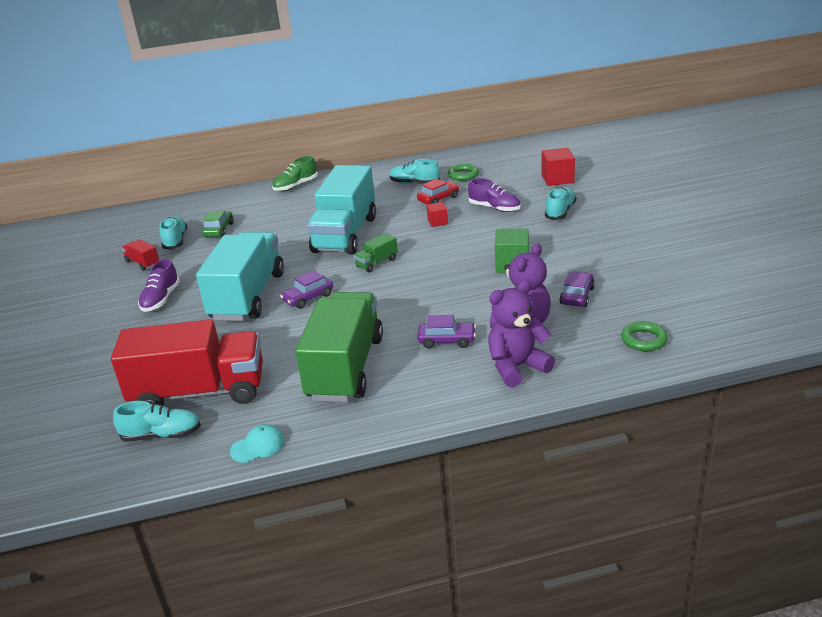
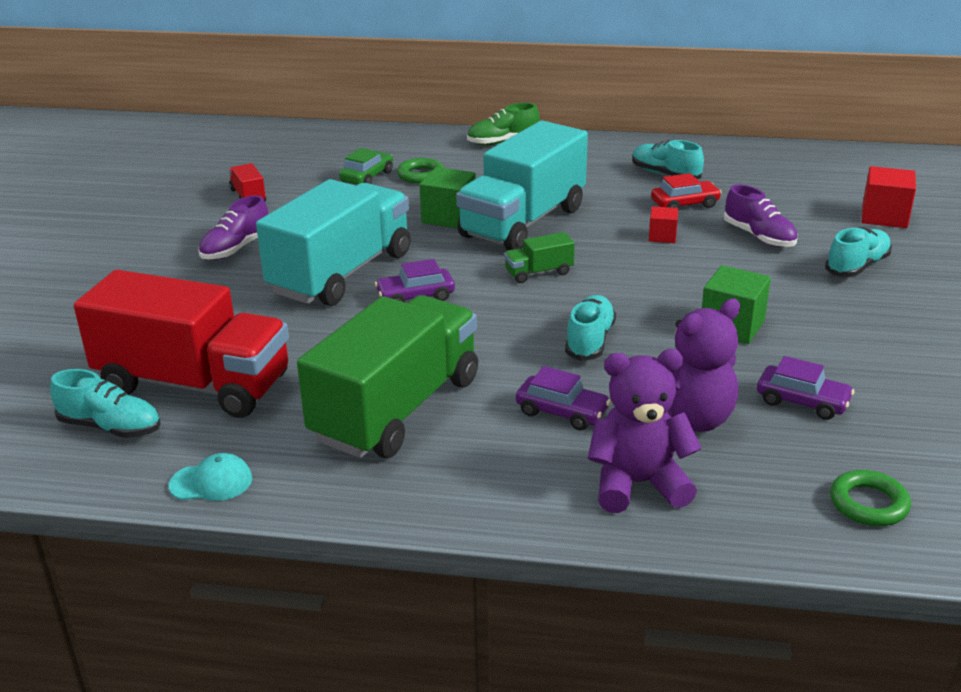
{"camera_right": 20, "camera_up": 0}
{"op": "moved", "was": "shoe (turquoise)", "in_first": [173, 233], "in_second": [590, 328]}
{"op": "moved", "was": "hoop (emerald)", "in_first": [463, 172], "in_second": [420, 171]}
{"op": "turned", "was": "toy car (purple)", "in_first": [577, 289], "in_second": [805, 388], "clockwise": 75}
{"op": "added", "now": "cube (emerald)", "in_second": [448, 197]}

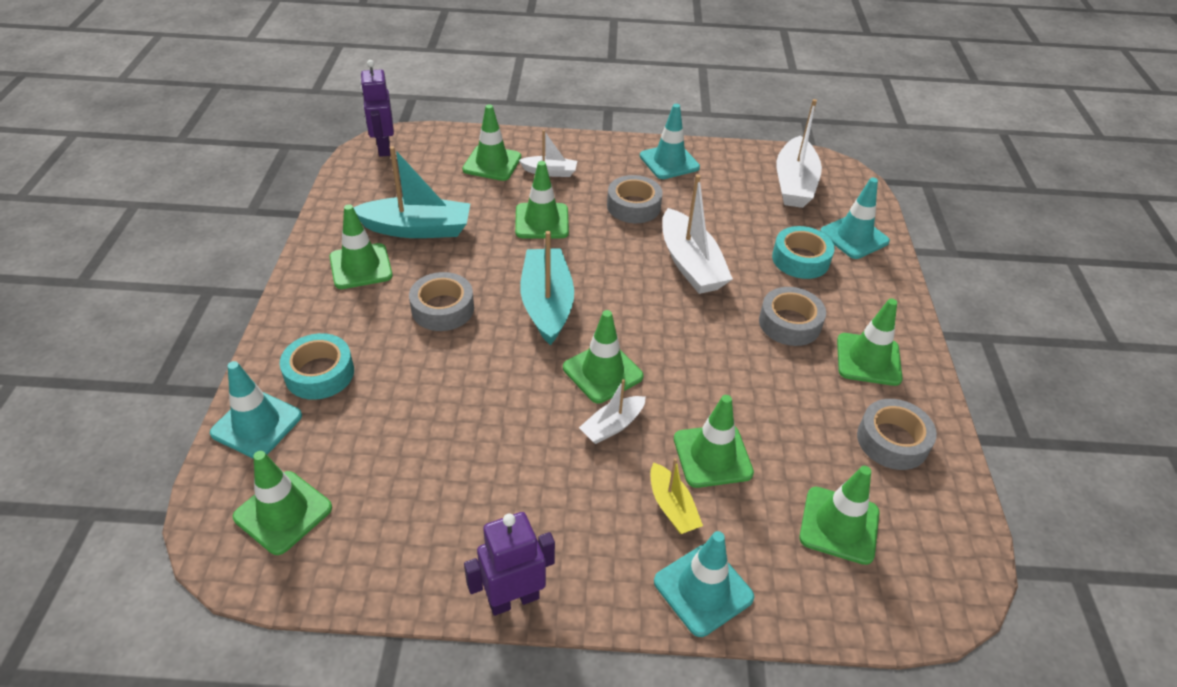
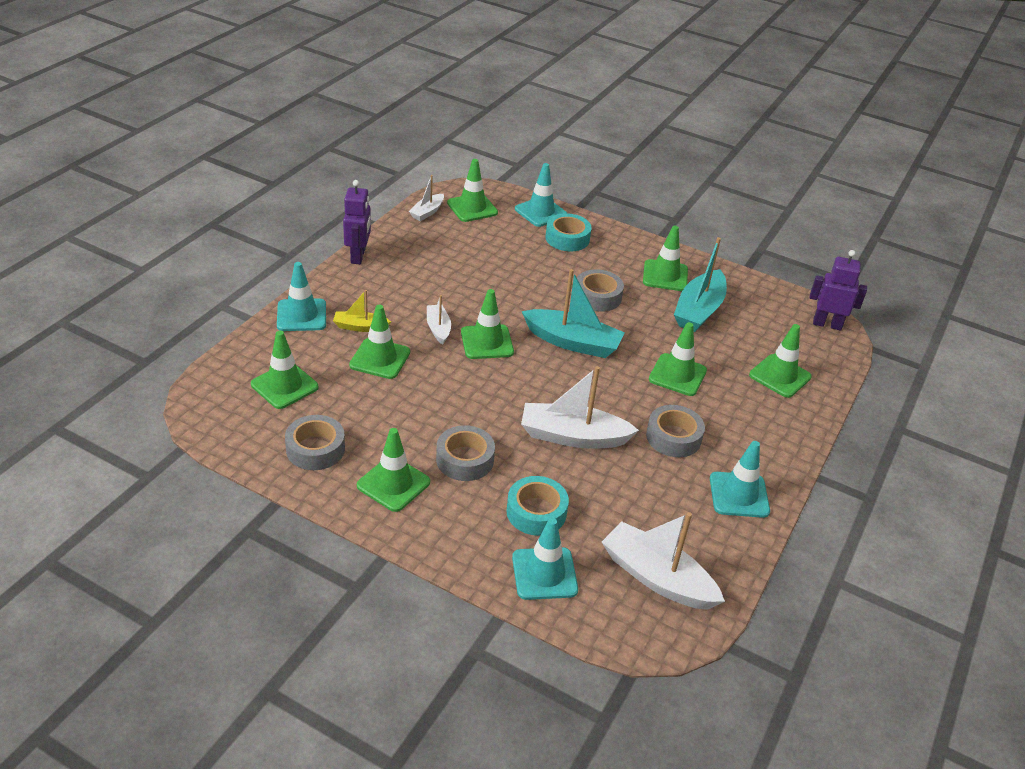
{"camera_right": 115, "camera_up": -5}
{"op": "moved", "was": "sailboat (white)", "in_first": [548, 153], "in_second": [426, 198]}

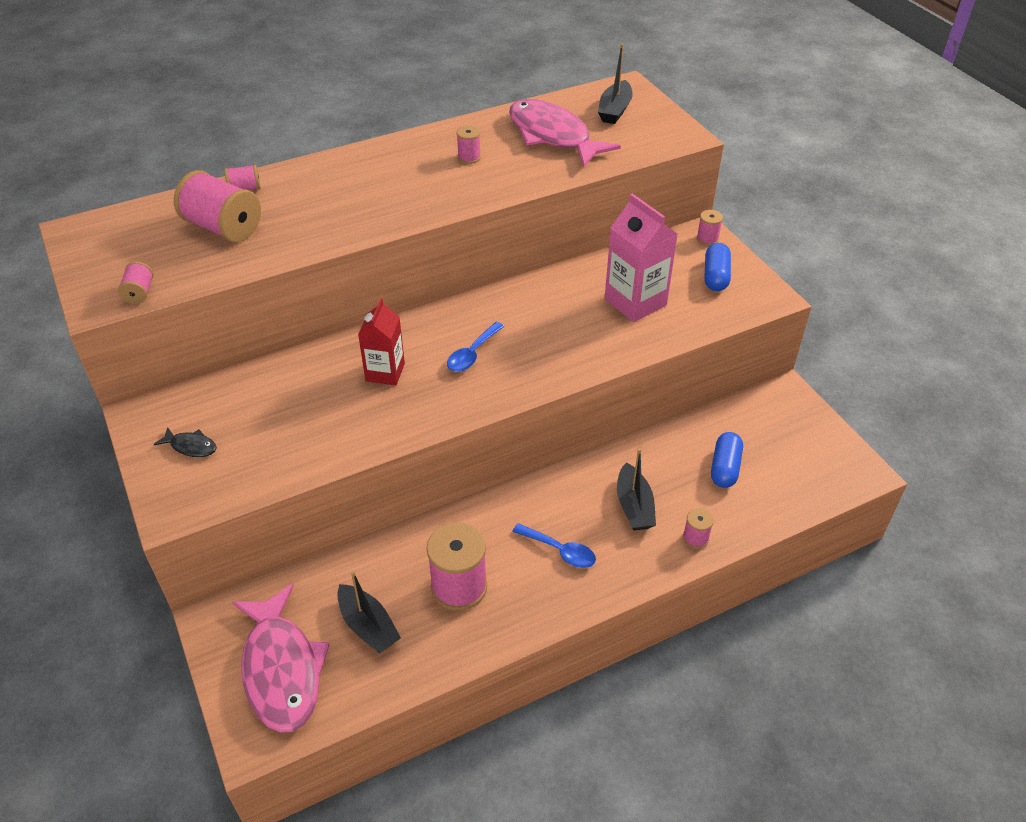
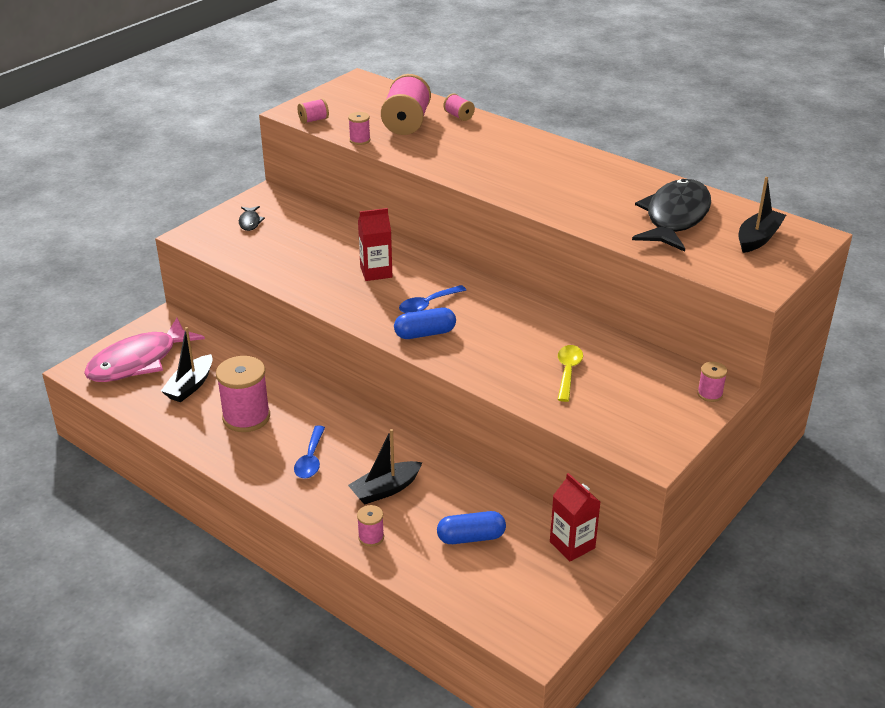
{"camera_right": 65, "camera_up": -10}
{"op": "turned", "was": "teaspoon (cobalt)", "in_first": [475, 347], "in_second": [432, 299], "clockwise": -45}
{"op": "moved", "was": "bobbin (rosy)", "in_first": [469, 145], "in_second": [359, 128]}
{"op": "recoloured", "was": "fish (rosy)", "now": "fish (jet-black)", "in_first": [565, 133], "in_second": [671, 215]}
{"op": "turned", "was": "sailboat (jet-black)", "in_first": [615, 84], "in_second": [762, 215], "clockwise": 135}
{"op": "replaced", "was": "milk carton (rosy)", "now": "teaspoon (golden)", "in_first": [641, 258], "in_second": [570, 373]}
{"op": "moved", "was": "pill (cobalt)", "in_first": [718, 267], "in_second": [425, 323]}
{"op": "added", "now": "milk carton (scarlet)", "in_second": [575, 517]}

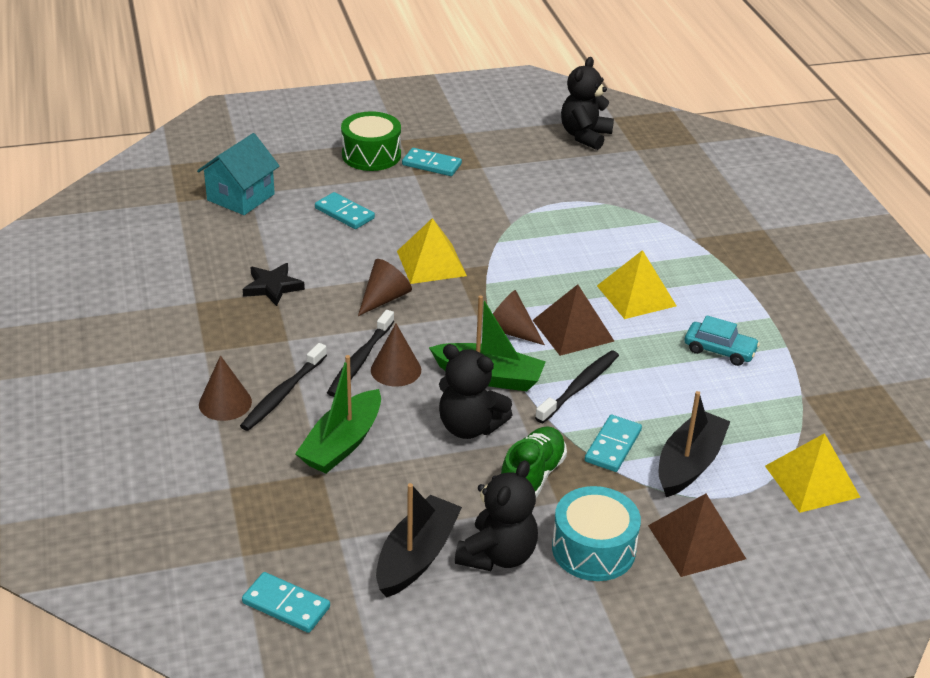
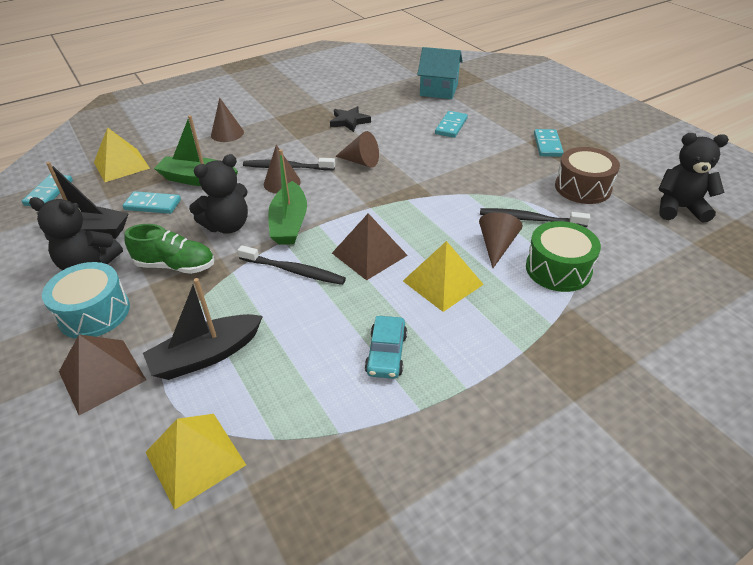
{"camera_right": 75, "camera_up": 5}
{"op": "moved", "was": "tooth brush (jet-black)", "in_first": [283, 387], "in_second": [535, 217]}
{"op": "moved", "was": "snare drum (emerald)", "in_first": [371, 141], "in_second": [563, 256]}
{"op": "moved", "was": "pyramid (golden)", "in_first": [432, 251], "in_second": [122, 154]}
{"op": "turned", "was": "teddy bear (jet-black)", "in_first": [475, 391], "in_second": [218, 194], "clockwise": -135}
{"op": "moved", "was": "cone (dark brown)", "in_first": [519, 317], "in_second": [501, 240]}
{"op": "moved", "was": "domino tile (turquoise)", "in_first": [613, 443], "in_second": [152, 202]}
{"op": "turned", "was": "sailboat (jet-black)", "in_first": [694, 444], "in_second": [203, 329], "clockwise": 135}
{"op": "added", "now": "snare drum (dark brown)", "in_second": [587, 175]}

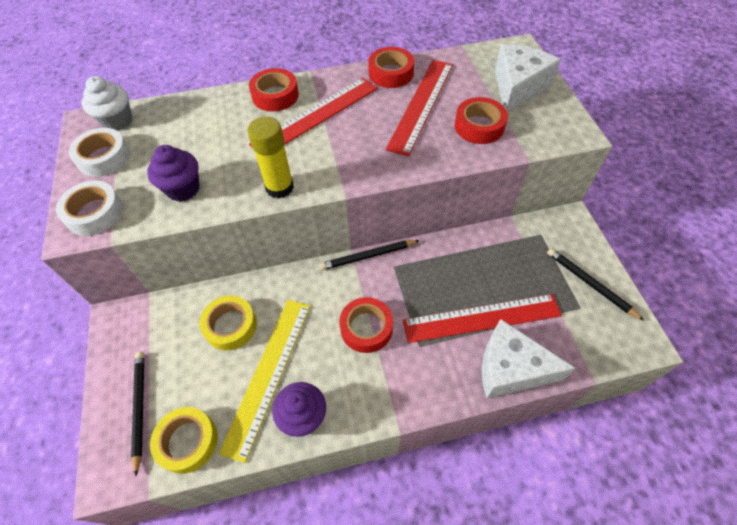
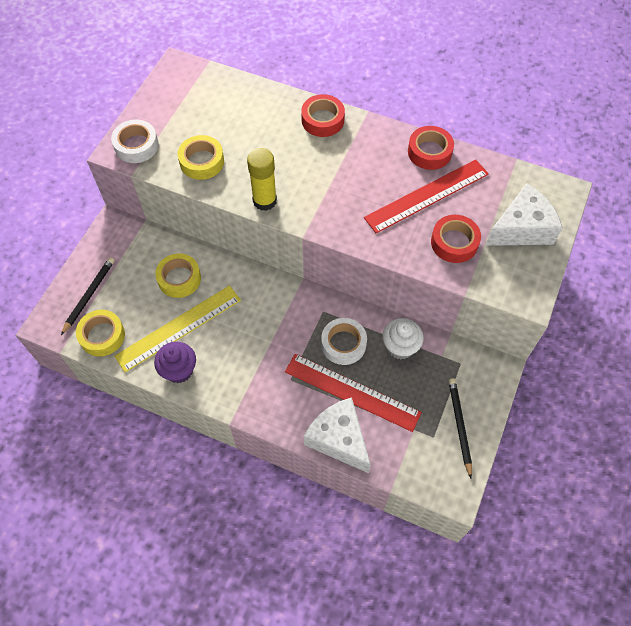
{"camera_right": 35, "camera_up": 5}
{"op": "moved", "was": "tape (white)", "in_first": [99, 152], "in_second": [344, 341]}
{"op": "moved", "was": "cupcake (white)", "in_first": [107, 103], "in_second": [403, 338]}
{"op": "replaced", "was": "cupcake (purple)", "now": "tape (golden)", "in_first": [173, 173], "in_second": [200, 157]}
{"op": "removed", "was": "measuring stick (scarlet)", "in_first": [313, 112]}
{"op": "removed", "was": "pencil (jet-black)", "in_first": [369, 255]}
{"op": "removed", "was": "tape (scarlet)", "in_first": [366, 325]}

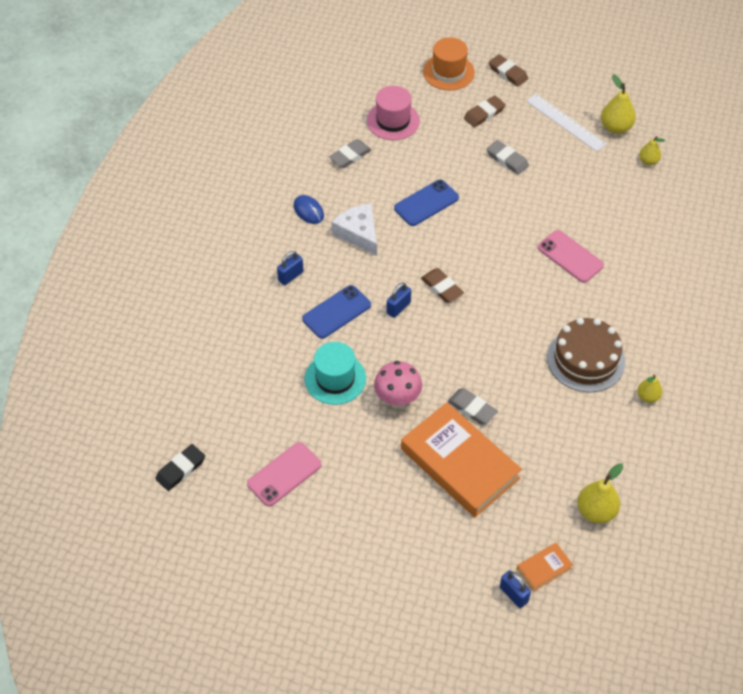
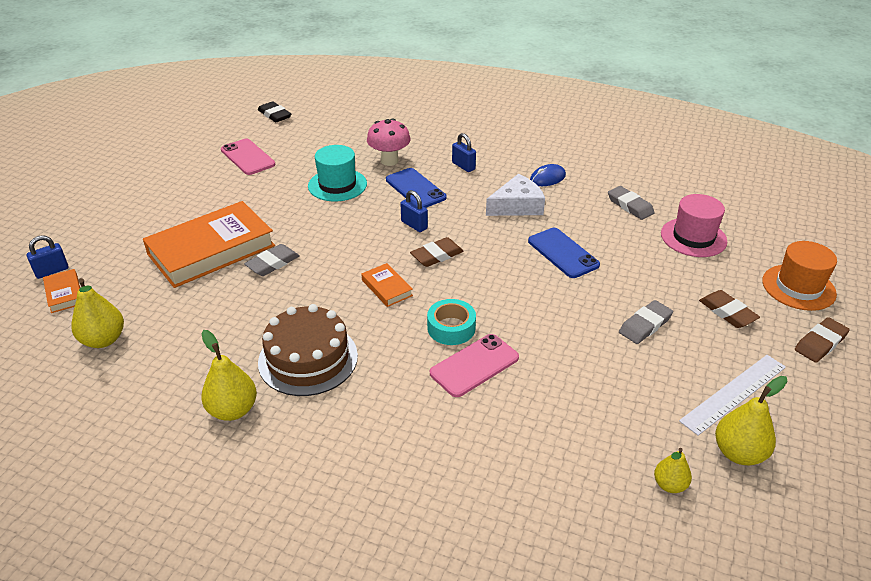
{"camera_right": 95, "camera_up": -15}
{"op": "moved", "was": "toadstool (rosy)", "in_first": [398, 384], "in_second": [389, 142]}
{"op": "resized", "was": "pear (golden)", "in_first": [650, 388], "in_second": [229, 375], "ratio": 1.62}
{"op": "added", "now": "hardcover (orange)", "in_second": [387, 285]}
{"op": "added", "now": "tape (turquoise)", "in_second": [451, 322]}

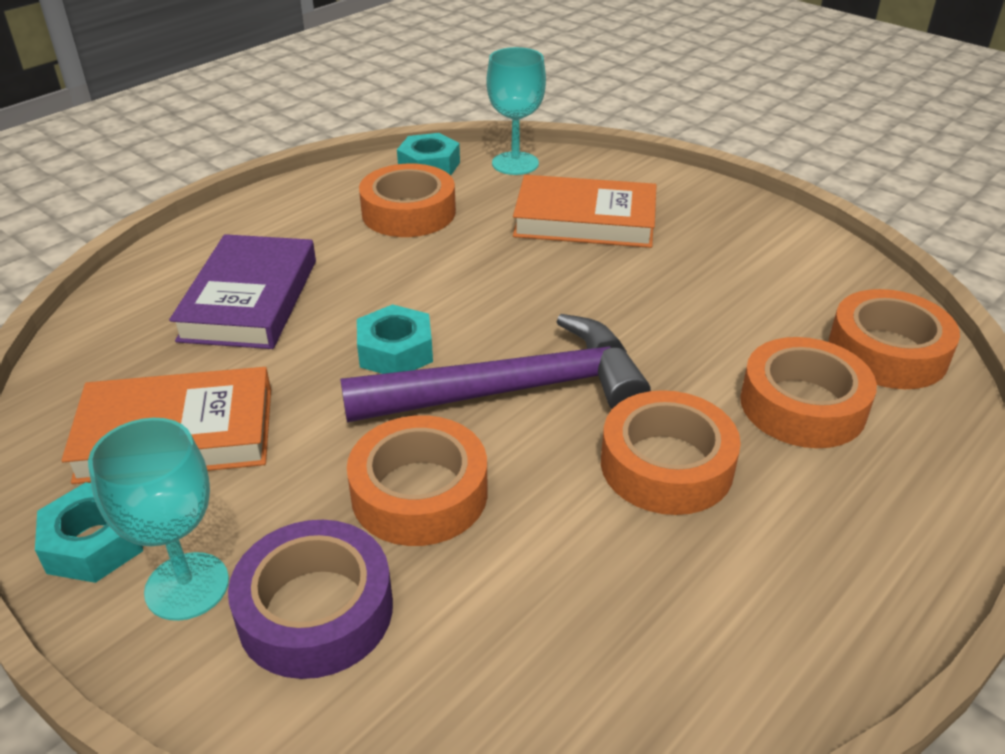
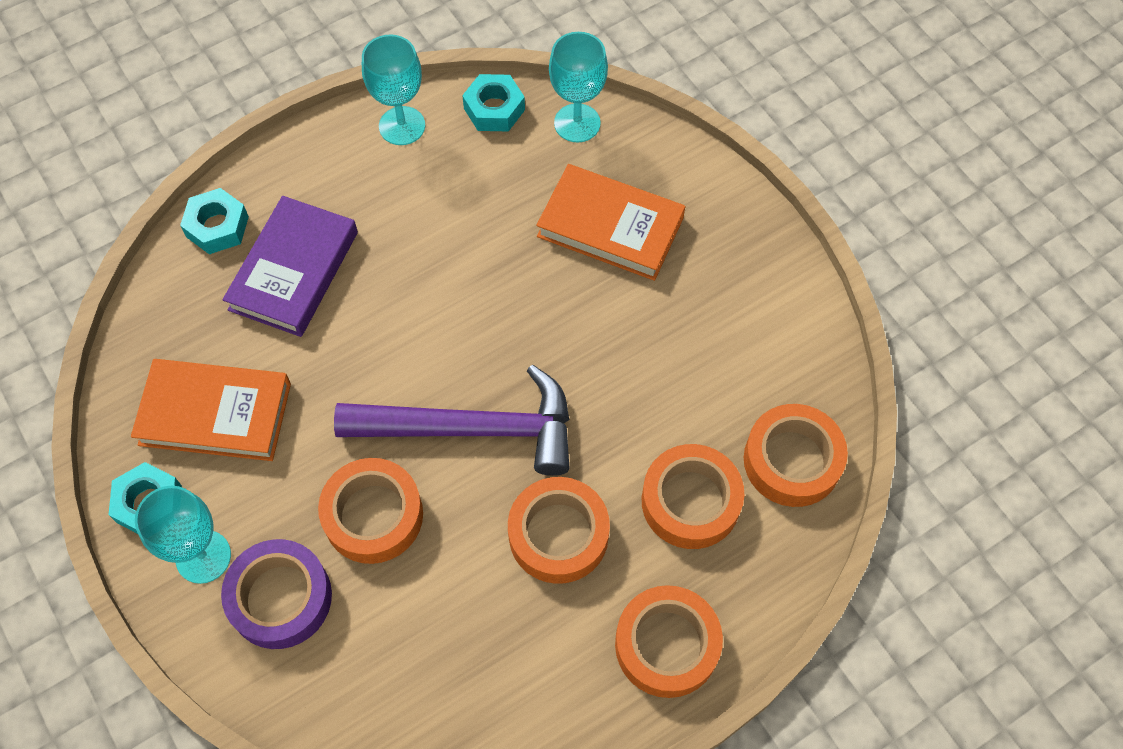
{"camera_right": 15, "camera_up": 25}
{"op": "moved", "was": "nut (turquoise)", "in_first": [395, 339], "in_second": [214, 221]}
{"op": "moved", "was": "tape (orange)", "in_first": [407, 200], "in_second": [669, 641]}
{"op": "added", "now": "goblet (turquoise)", "in_second": [393, 89]}

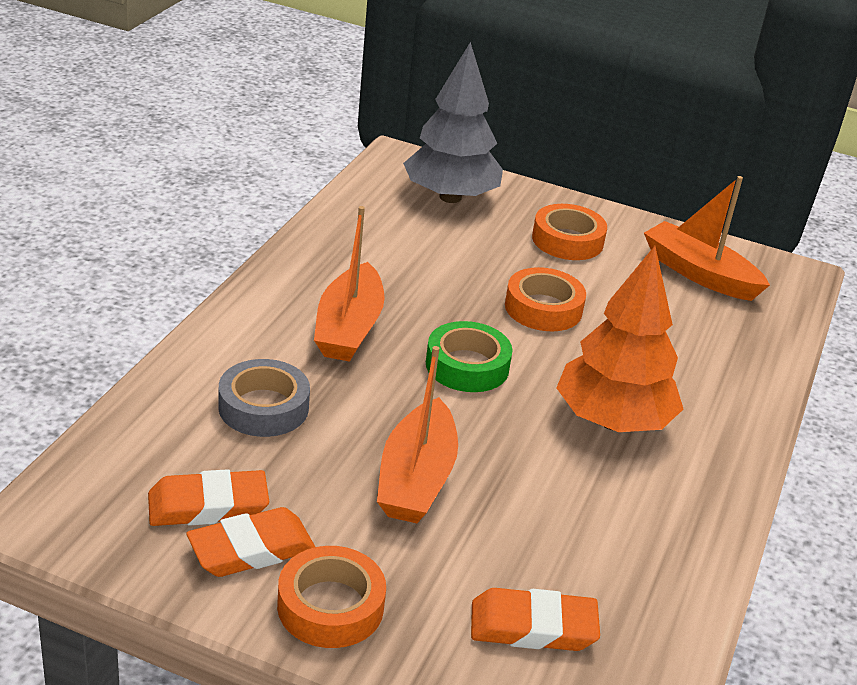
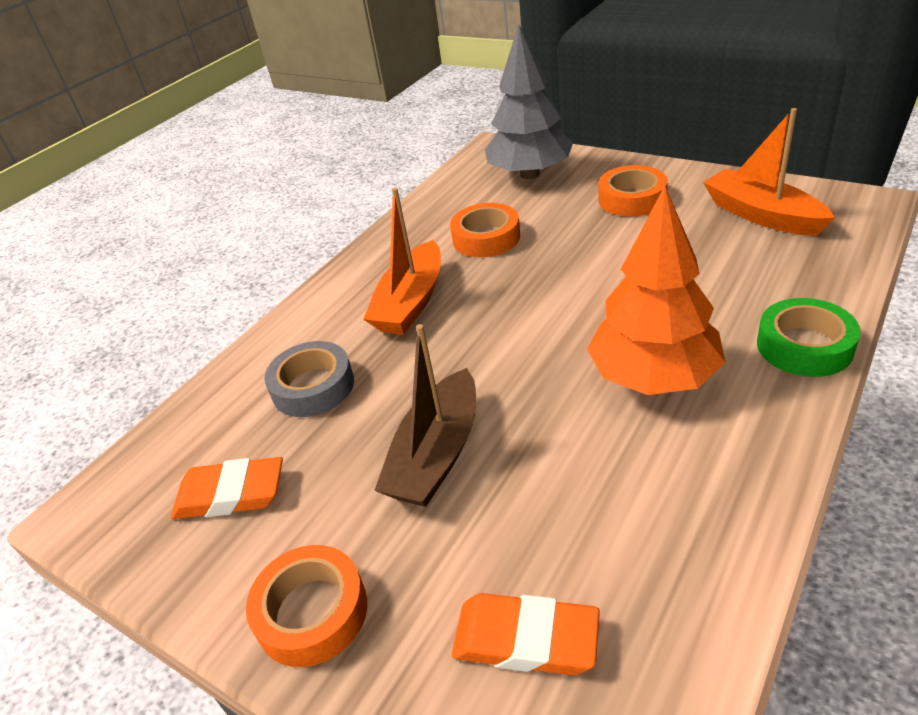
{"camera_right": 20, "camera_up": 5}
{"op": "removed", "was": "gum eraser (orange)", "in_first": [250, 542]}
{"op": "recoloured", "was": "sailboat (orange)", "now": "sailboat (dark brown)", "in_first": [417, 434], "in_second": [425, 415]}
{"op": "moved", "was": "tape (emerald)", "in_first": [469, 356], "in_second": [809, 337]}
{"op": "moved", "was": "tape (orange)", "in_first": [545, 299], "in_second": [485, 230]}

